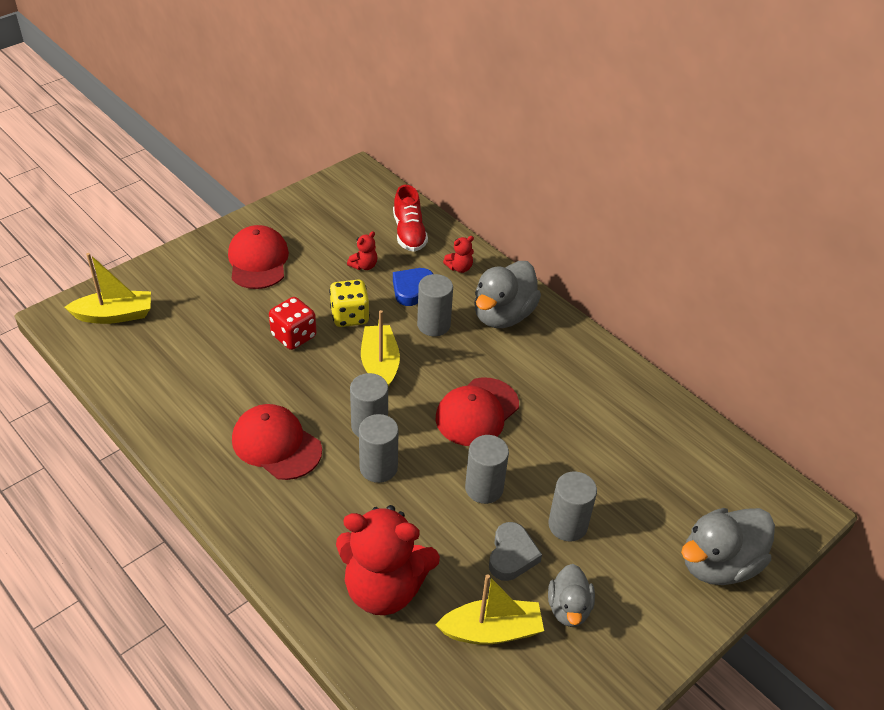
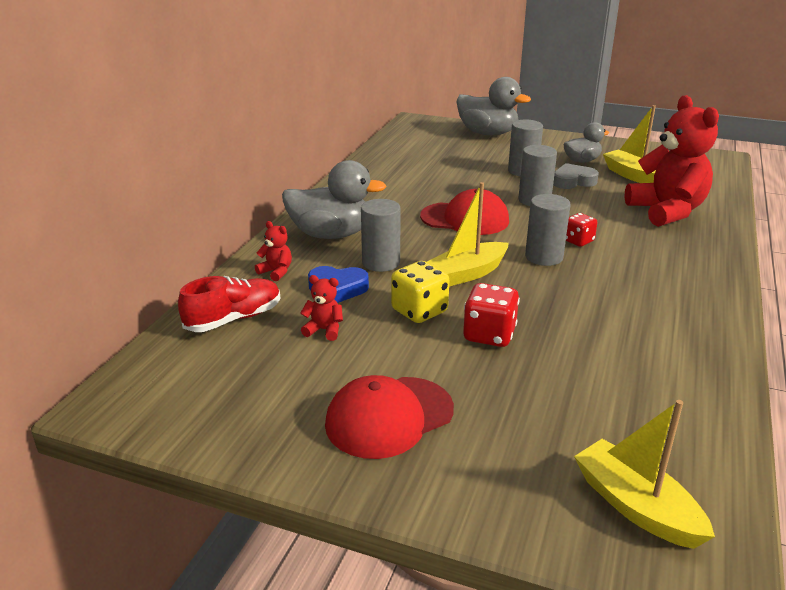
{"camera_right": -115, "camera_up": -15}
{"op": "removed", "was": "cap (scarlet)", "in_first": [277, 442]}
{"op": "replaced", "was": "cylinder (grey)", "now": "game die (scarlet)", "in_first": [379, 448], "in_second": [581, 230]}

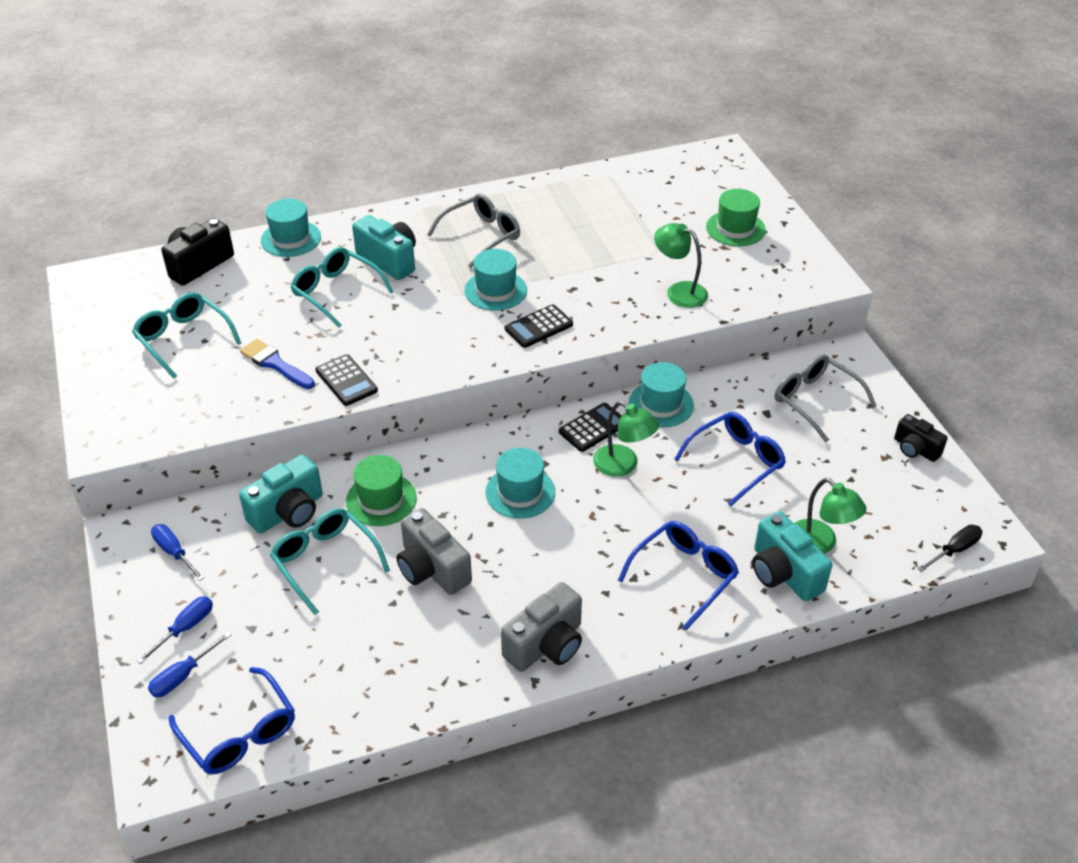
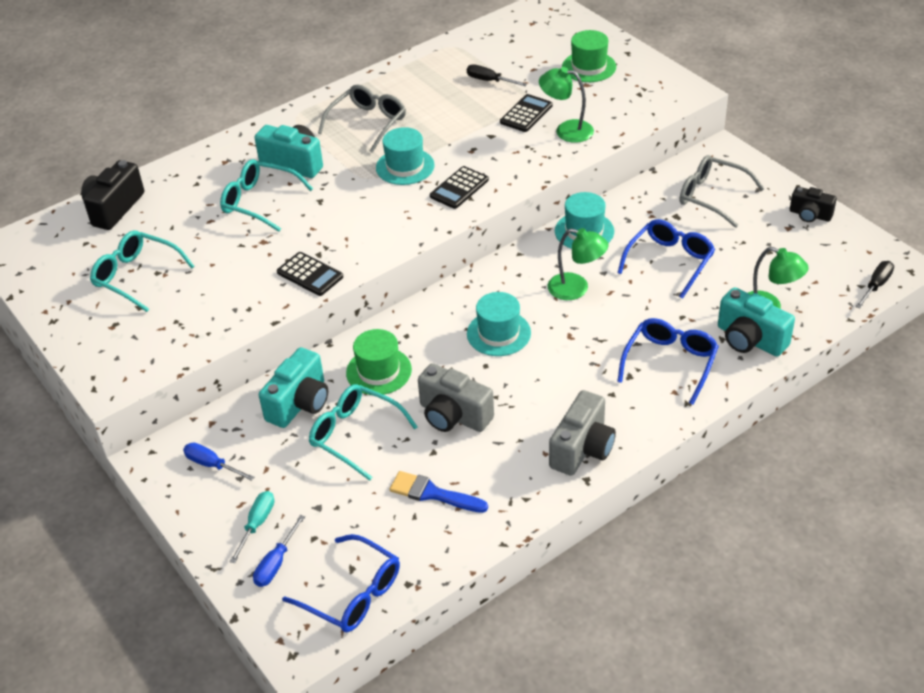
{"camera_right": -15, "camera_up": 0}
{"op": "recoloured", "was": "hand screwdriver (cobalt)", "now": "hand screwdriver (turquoise)", "in_first": [175, 630], "in_second": [252, 527]}
{"op": "moved", "was": "paintbrush (cobalt)", "in_first": [277, 364], "in_second": [439, 492]}
{"op": "removed", "was": "hat (turquoise)", "in_first": [291, 228]}
{"op": "moved", "was": "calculator (jet-black)", "in_first": [590, 427], "in_second": [526, 113]}
{"op": "added", "now": "hand screwdriver (jet-black)", "in_second": [497, 75]}

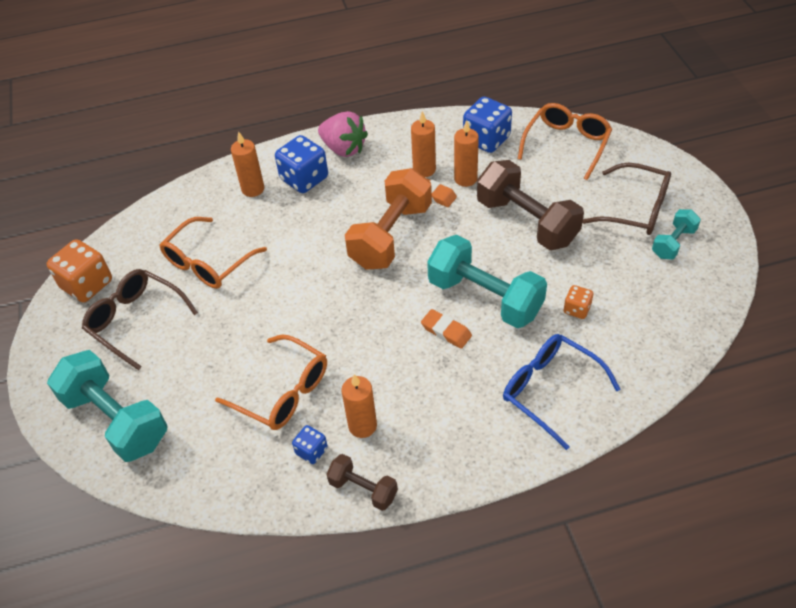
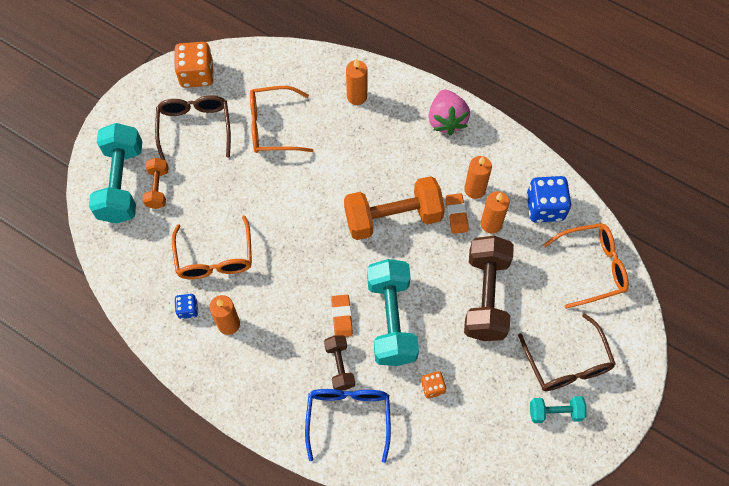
{"camera_right": 45, "camera_up": 15}
{"op": "removed", "was": "game die (cobalt)", "in_first": [301, 164]}
{"op": "moved", "was": "free weight (dark brown)", "in_first": [362, 482], "in_second": [339, 362]}
{"op": "added", "now": "free weight (orange)", "in_second": [156, 183]}

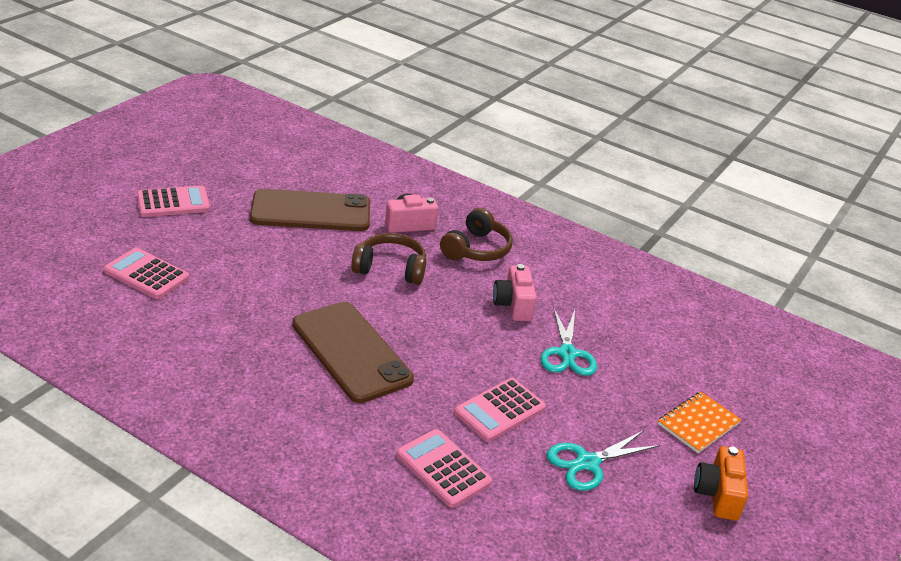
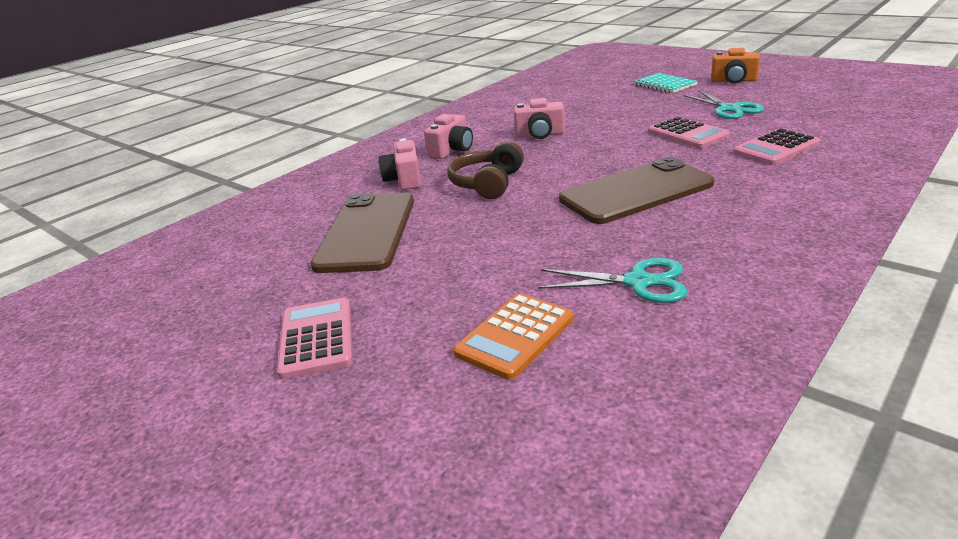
{"camera_right": -75, "camera_up": -5}
{"op": "recoloured", "was": "calculator (rosy)", "now": "calculator (orange)", "in_first": [146, 273], "in_second": [513, 336]}
{"op": "replaced", "was": "over-ear headphones (dark brown)", "now": "compact camera (rosy)", "in_first": [476, 234], "in_second": [448, 136]}
{"op": "moved", "was": "shears (turquoise)", "in_first": [569, 342], "in_second": [612, 280]}
{"op": "recoloured", "was": "notebook (orange)", "now": "notebook (turquoise)", "in_first": [700, 422], "in_second": [666, 83]}

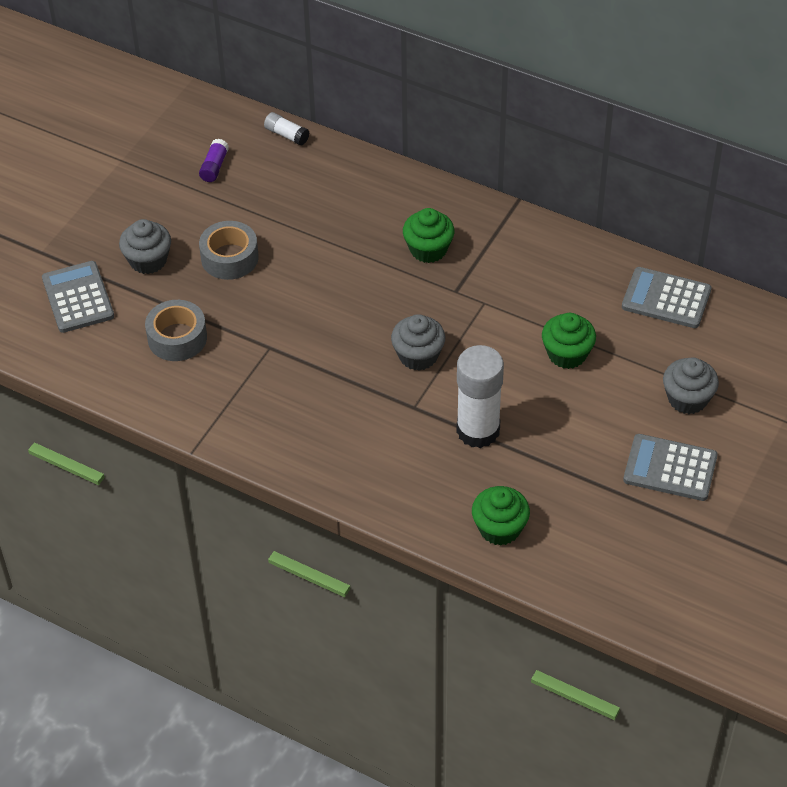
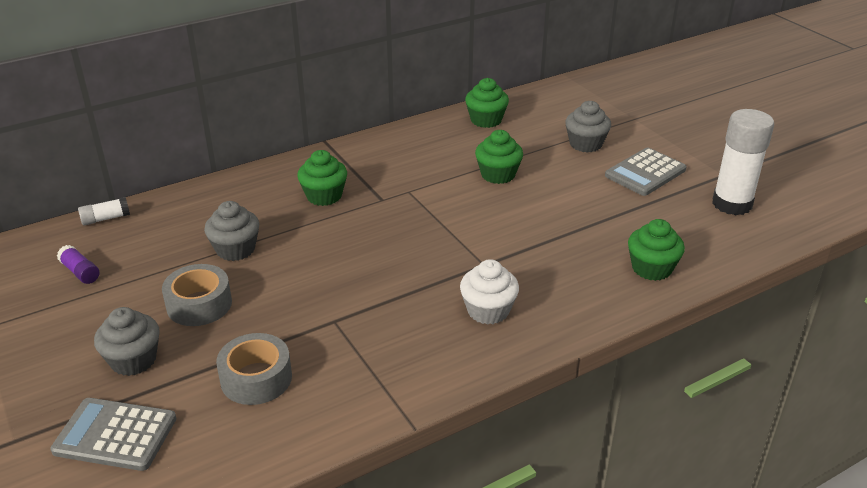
{"camera_right": -60, "camera_up": -15}
{"op": "moved", "was": "cupcake (grey)", "in_first": [418, 342], "in_second": [231, 231]}
{"op": "moved", "was": "stick of glue (white)", "in_first": [480, 396], "in_second": [743, 162]}
{"op": "replaced", "was": "calculator (grey)", "now": "cupcake (emerald)", "in_first": [666, 297], "in_second": [487, 103]}
{"op": "added", "now": "cupcake (white)", "in_second": [489, 292]}

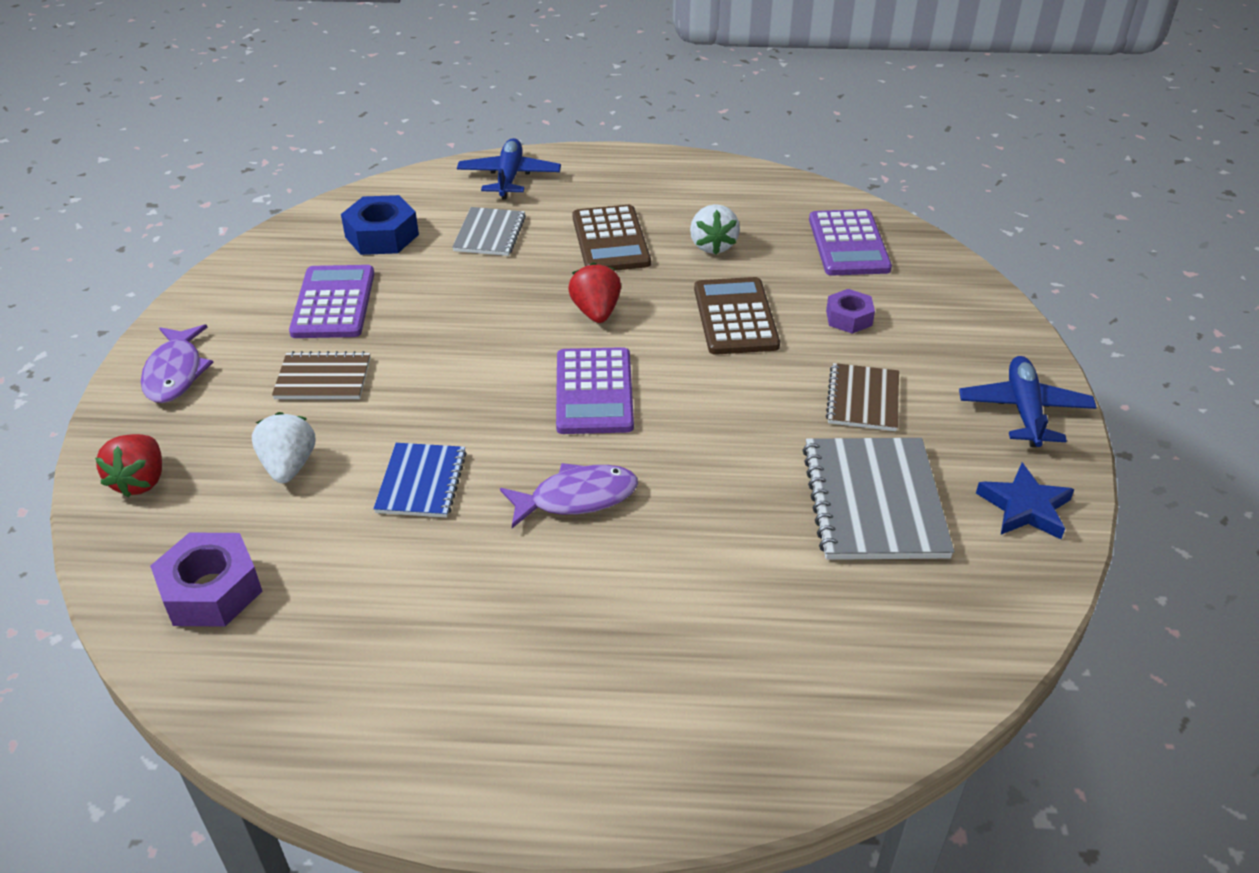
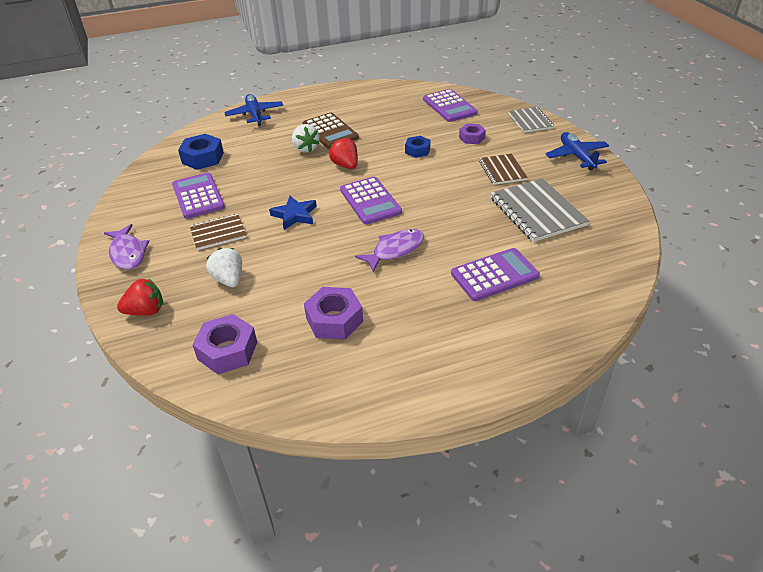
{"camera_right": -20, "camera_up": 0}
{"op": "turned", "was": "berry (scarlet)", "in_first": [128, 466], "in_second": [140, 296], "clockwise": -90}
{"op": "removed", "was": "notebook (cobalt)", "in_first": [420, 480]}
{"op": "moved", "was": "notebook (grey)", "in_first": [489, 231], "in_second": [531, 120]}
{"op": "moved", "was": "berry (white)", "in_first": [715, 229], "in_second": [306, 138]}
{"op": "replaced", "was": "calculator (dark brown)", "now": "nut (cobalt)", "in_first": [737, 316], "in_second": [417, 147]}
{"op": "moved", "was": "five-pointed star (cobalt)", "in_first": [1025, 501], "in_second": [293, 213]}
{"op": "added", "now": "nut (purple)", "in_second": [333, 313]}
{"op": "added", "now": "calculator (purple)", "in_second": [495, 274]}

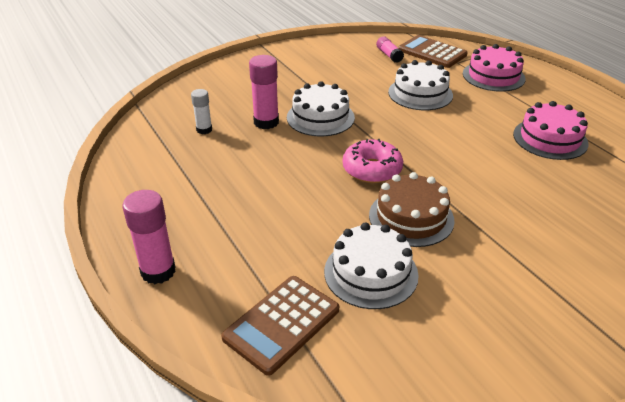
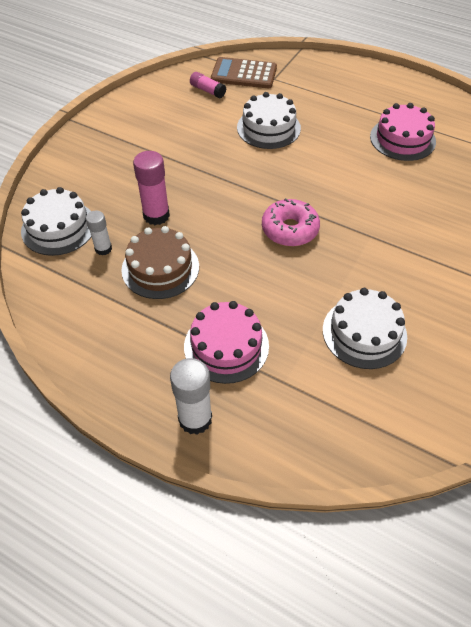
{"camera_right": -30, "camera_up": 15}
{"op": "recoloured", "was": "stick of glue (rosy)", "now": "stick of glue (white)", "in_first": [149, 237], "in_second": [191, 396]}
{"op": "removed", "was": "calculator (dark brown)", "in_first": [280, 326]}
{"op": "moved", "was": "layer cake (white)", "in_first": [321, 109], "in_second": [56, 221]}
{"op": "moved", "was": "layer cake (dark brown)", "in_first": [412, 209], "in_second": [160, 262]}
{"op": "moved", "was": "layer cake (rosy)", "in_first": [494, 68], "in_second": [226, 342]}

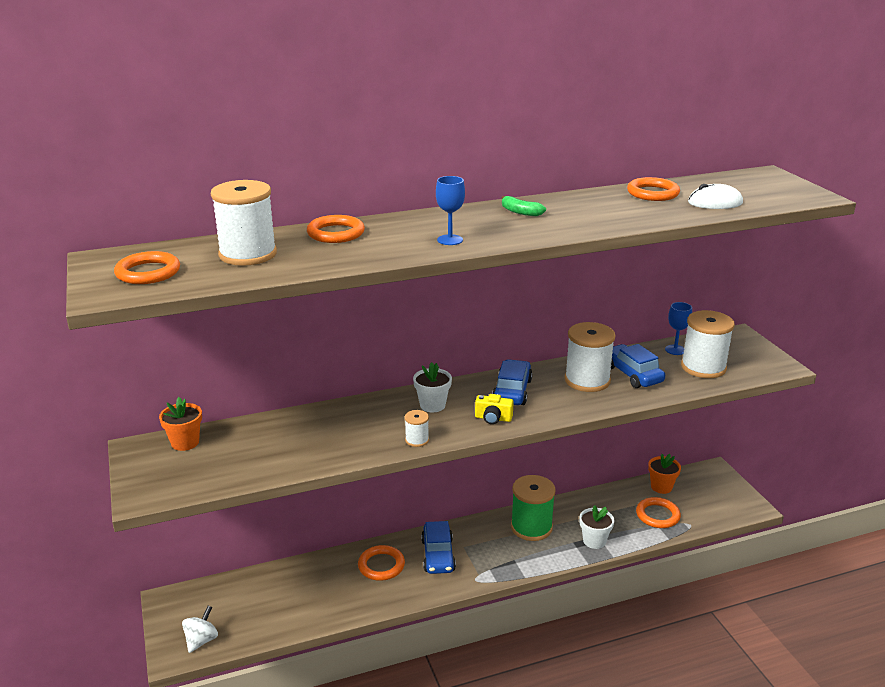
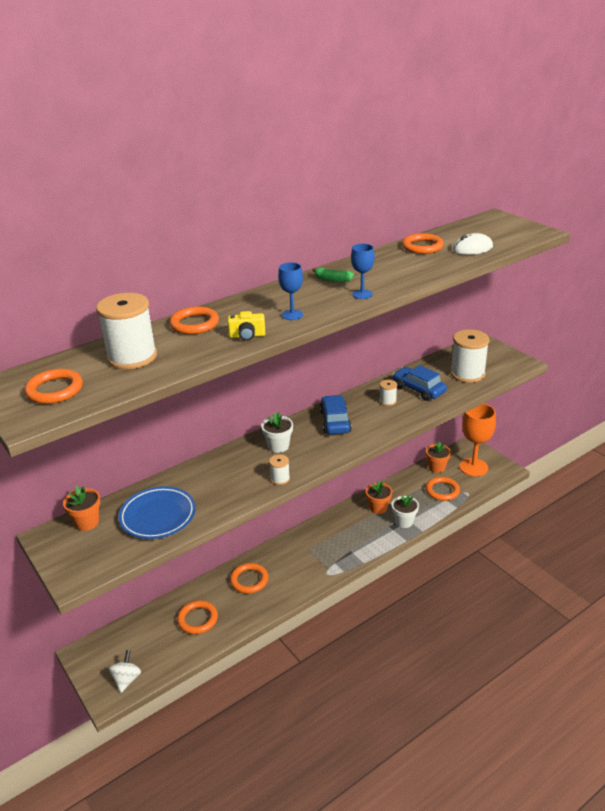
{"camera_right": -15, "camera_up": 5}
{"op": "removed", "was": "toy car (cobalt)", "in_first": [438, 547]}
{"op": "moved", "was": "compact camera (golden)", "in_first": [494, 409], "in_second": [246, 326]}
{"op": "removed", "was": "bobbin (emerald)", "in_first": [533, 508]}
{"op": "resized", "was": "bobbin (white)", "in_first": [590, 357], "in_second": [388, 393], "ratio": 0.47}
{"op": "moved", "was": "goblet (cobalt)", "in_first": [678, 328], "in_second": [362, 271]}
{"op": "added", "now": "plate (cobalt)", "in_second": [157, 512]}
{"op": "added", "now": "hoop (orange)", "in_second": [197, 617]}
{"op": "added", "now": "potted plant (orange)", "in_second": [379, 497]}
{"op": "added", "now": "goblet (orange)", "in_second": [477, 440]}

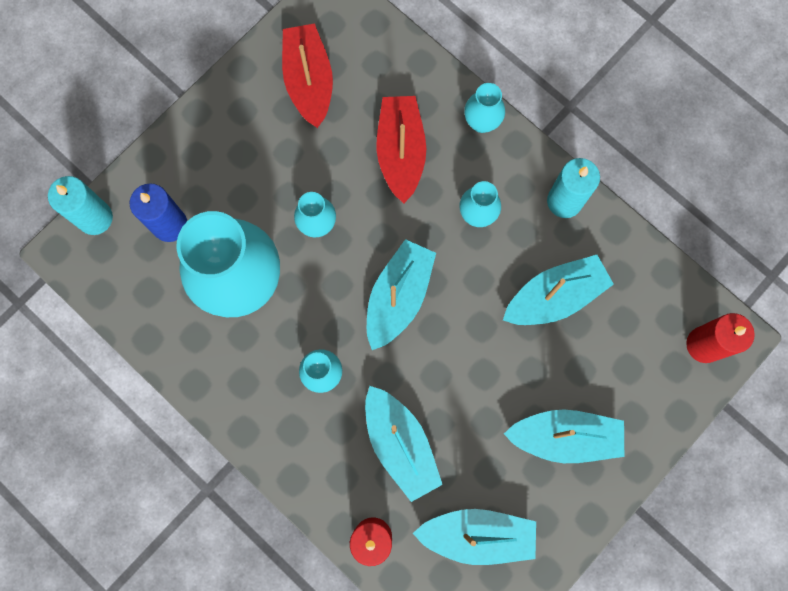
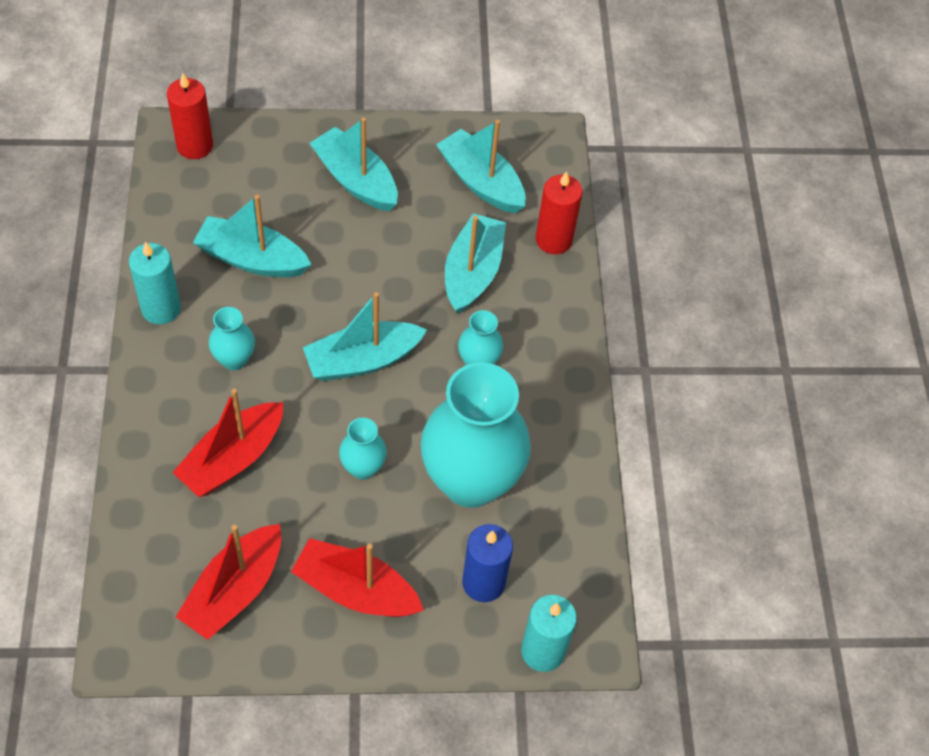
{"camera_right": -140, "camera_up": -20}
{"op": "removed", "was": "tall vase (turquoise)", "in_first": [484, 108]}
{"op": "added", "now": "sailboat (scarlet)", "in_second": [357, 577]}

